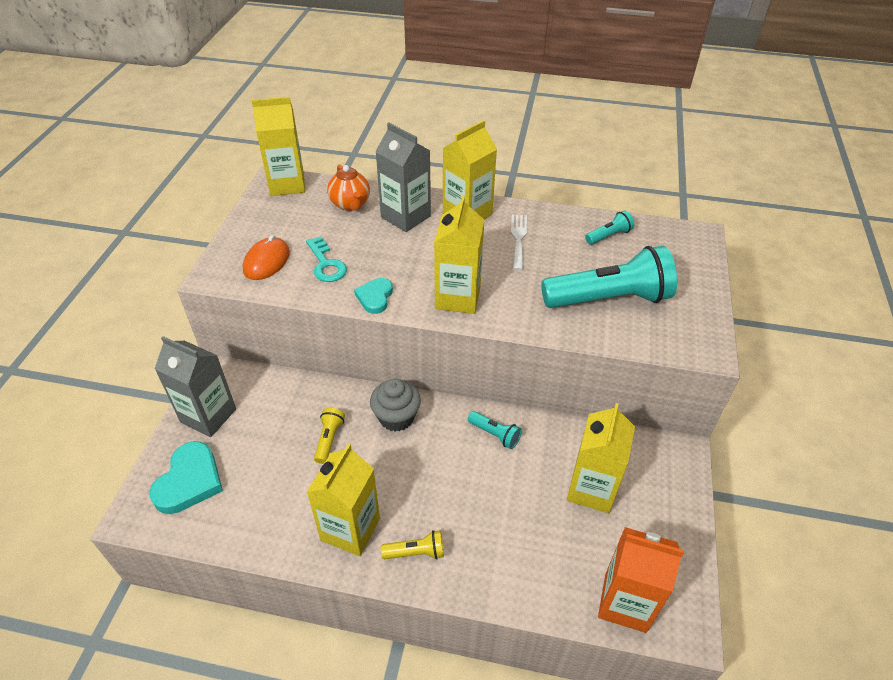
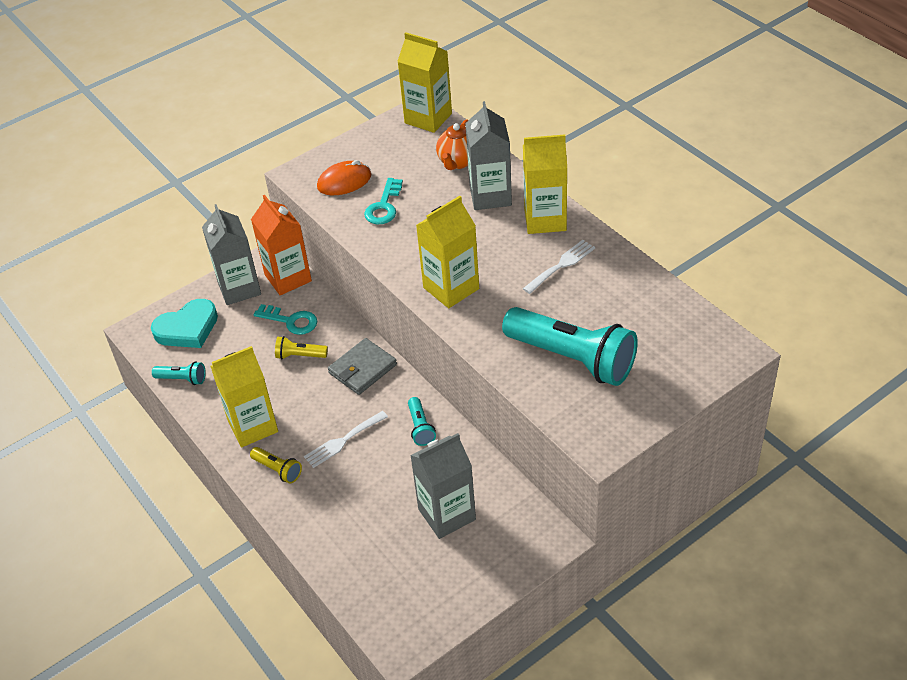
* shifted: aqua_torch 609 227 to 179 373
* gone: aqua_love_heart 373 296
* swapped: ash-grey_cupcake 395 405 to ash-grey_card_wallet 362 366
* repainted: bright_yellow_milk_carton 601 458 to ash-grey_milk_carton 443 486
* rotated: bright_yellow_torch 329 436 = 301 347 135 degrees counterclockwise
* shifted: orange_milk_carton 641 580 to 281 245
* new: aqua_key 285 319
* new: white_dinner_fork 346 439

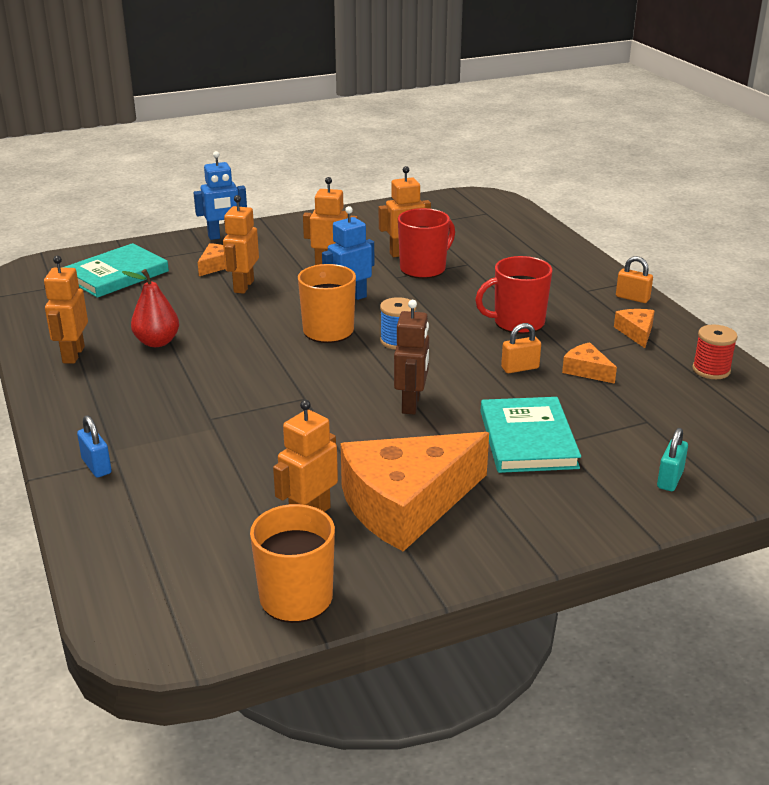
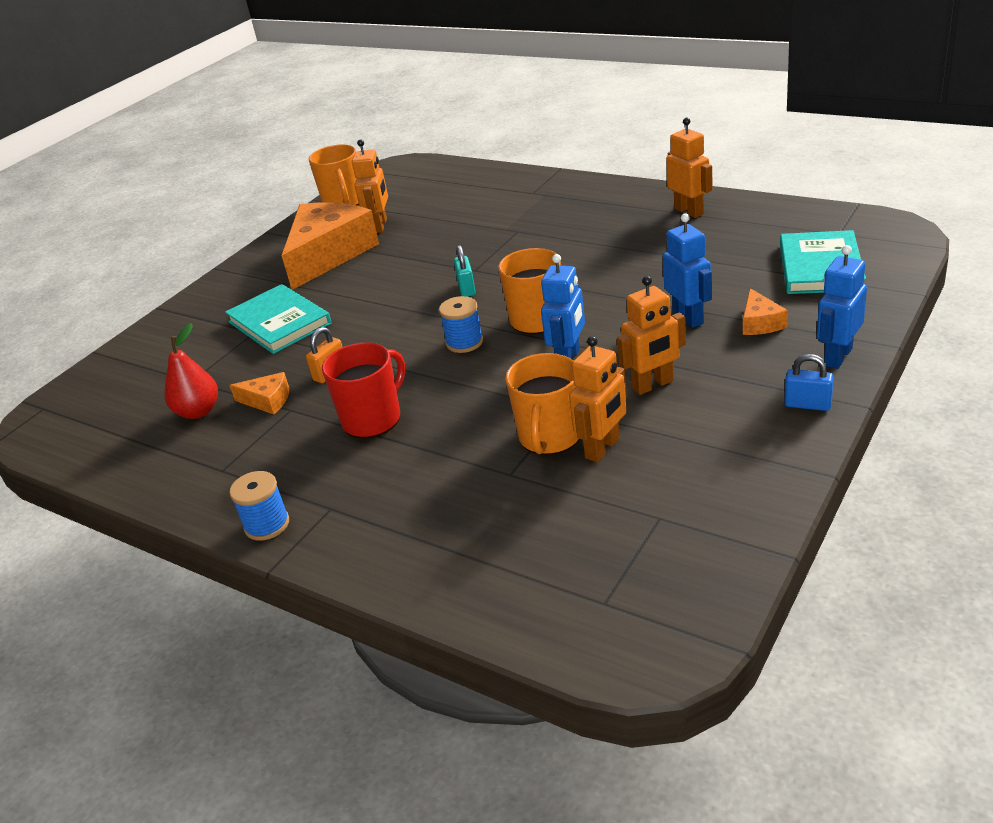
* repainted: orange_toy_robot 241 244 to blue_toy_robot 687 270
* repainted: crimson_mug 426 243 to orange_mug 542 404
* swapped: orange_padlock 634 279 to blue_reel_of_thread 259 506
* shifted: crimson_pear_fruit 150 308 to 191 371
* gone: dark_brown_toy_robot 411 357
* gone: orange_piece_of_cheese 634 328
* gone: crimson_reel_of_thread 715 352
* shifted: blue_padlock 94 446 to 809 382
* shifted: aqua_padlock 672 459 to 465 271

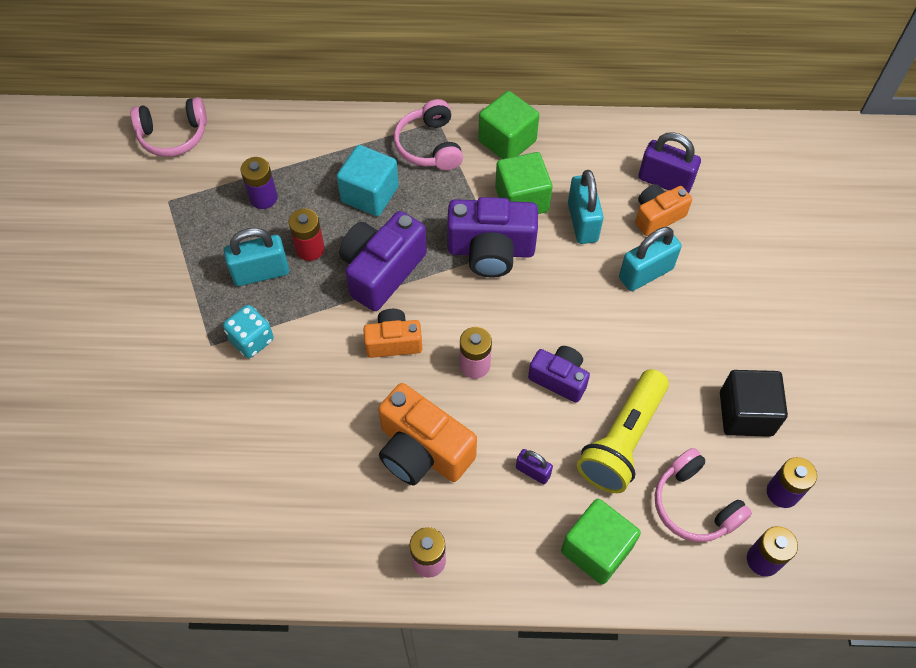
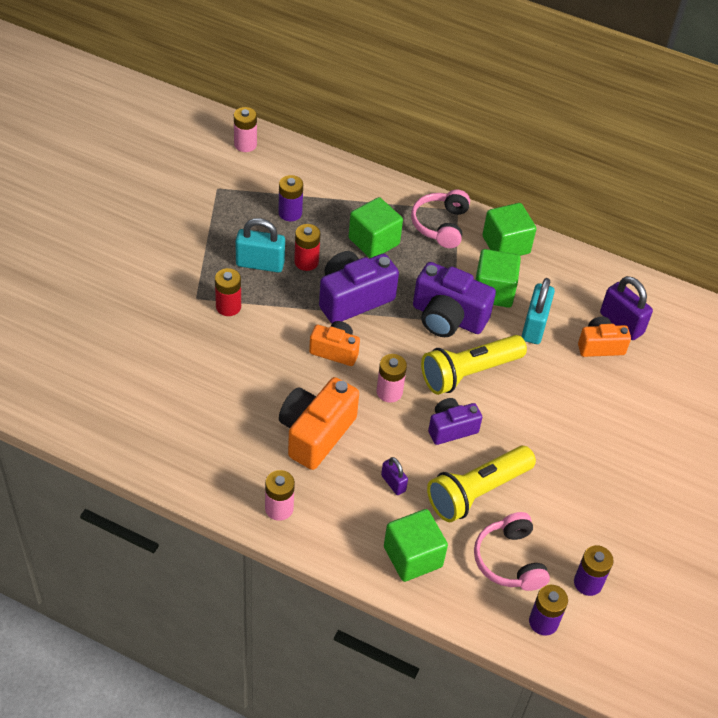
* swapped: rose-pink_over-ear_headphones 169 127 to rose-pink_battery 245 129
* repainted: aqua_block 367 180 to emerald_block 376 227
* gone: aqua_padlock 650 259
* swapped: aqua_die 248 331 to crimson_battery 228 292
* rotated: purple_camera 559 374 = 455 421 75 degrees counterclockwise
* gone: jet-black_block 754 403
* rotated: orange_camera 427 434 = 319 423 60 degrees clockwise
* new: bright_yellow_torch 474 365

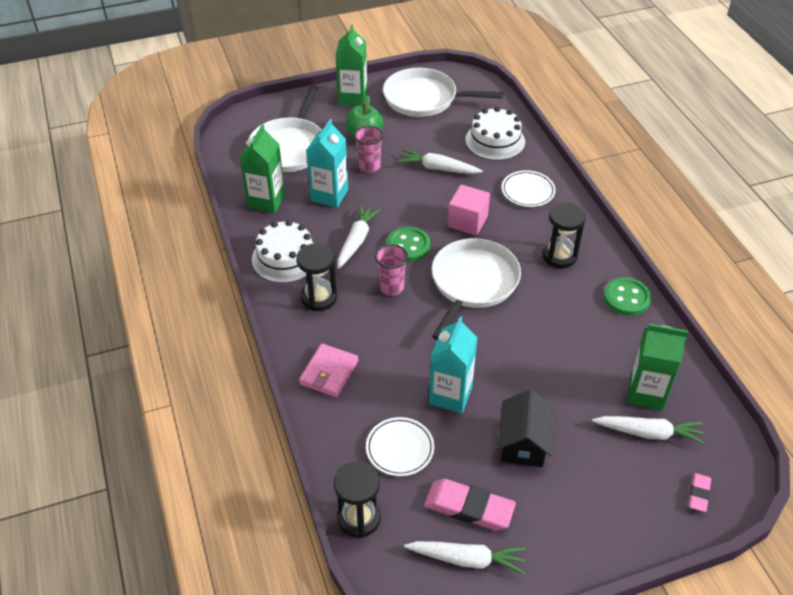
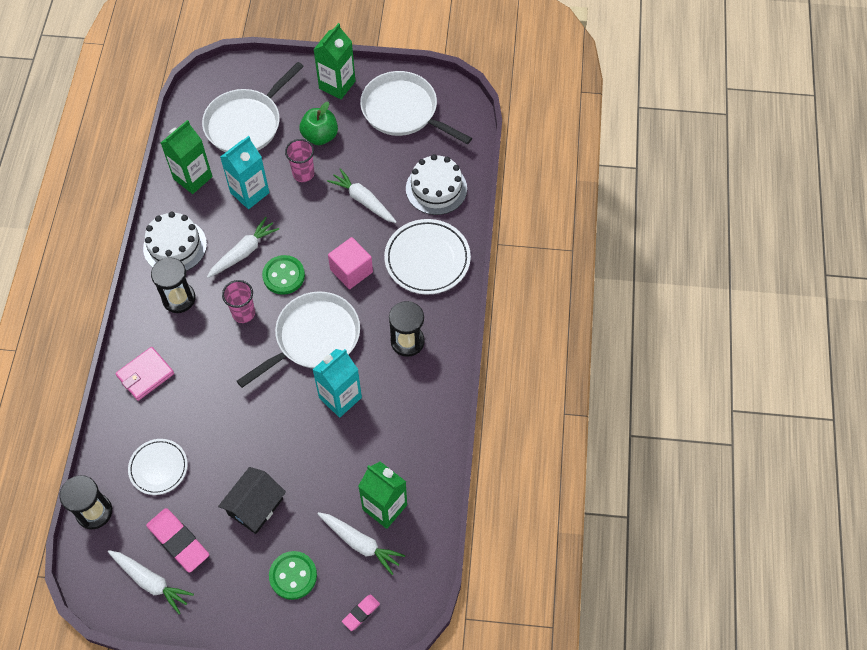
* scaled: white_dinner_plate 528 188 = 427 256 x1.59
* shifted: emerald_shirt_button 627 296 to 293 575
* shifted: aqua_milk_carton 453 365 to 337 383

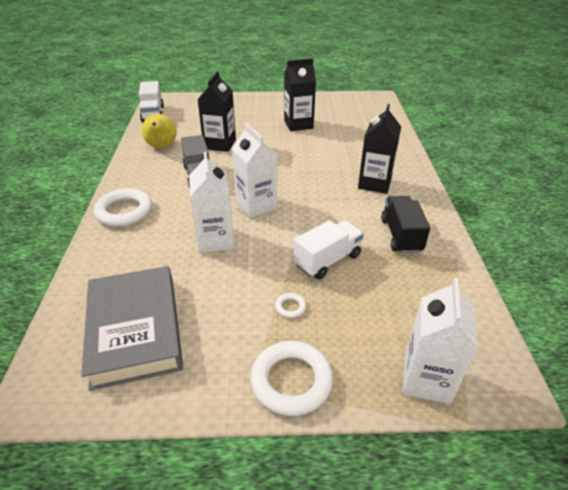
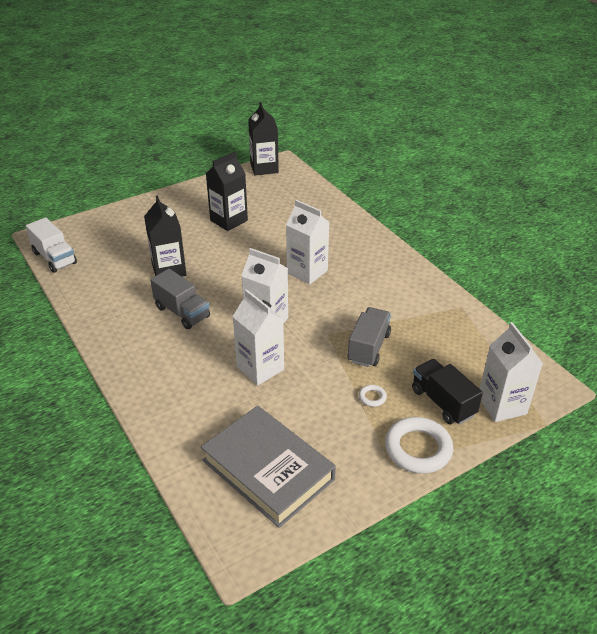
* shifted: jet-black_milk_carton 379 149 to 263 139
* gone: bright_yellow_pear_fruit 159 131
* gone: white_ring 123 207
* shifted: jet-black_truck 405 225 to 447 392
* repainted: white_truck 329 249 to ash-grey_truck 369 337
* new: white_milk_carton 307 242

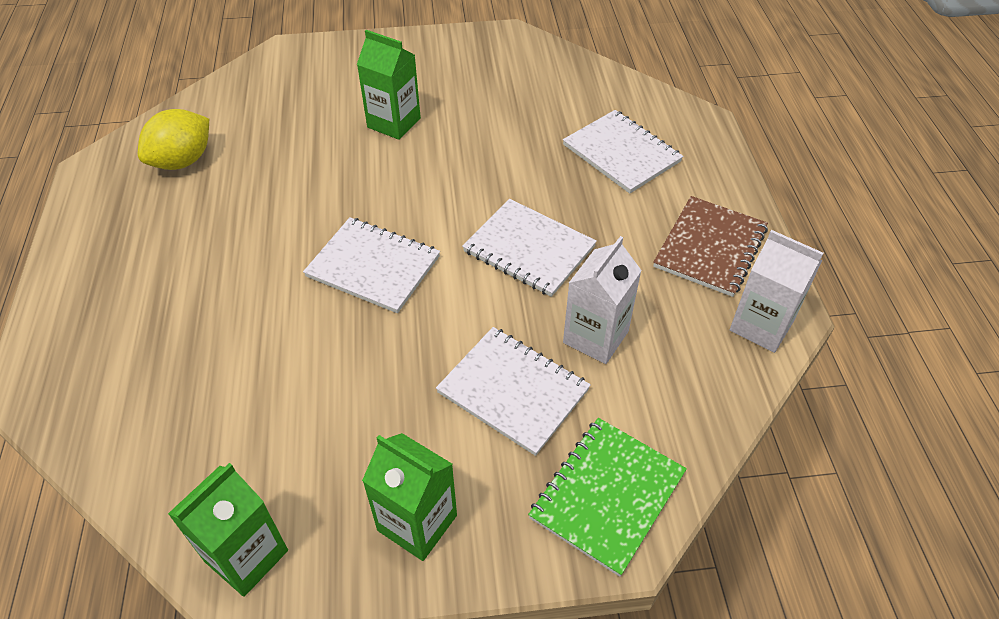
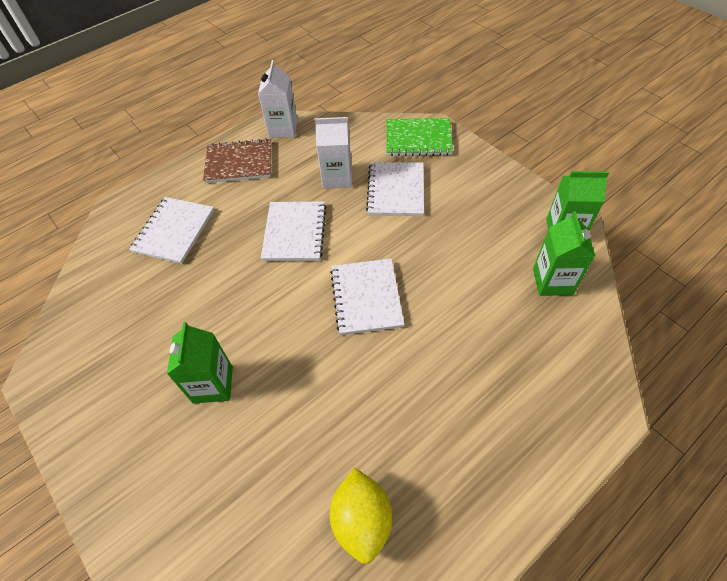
* rotated: bright_yellow_toy_lemon 173 139 = 360 516 75 degrees clockwise
* shifted: emerald_milk_carton 409 497 to 564 253

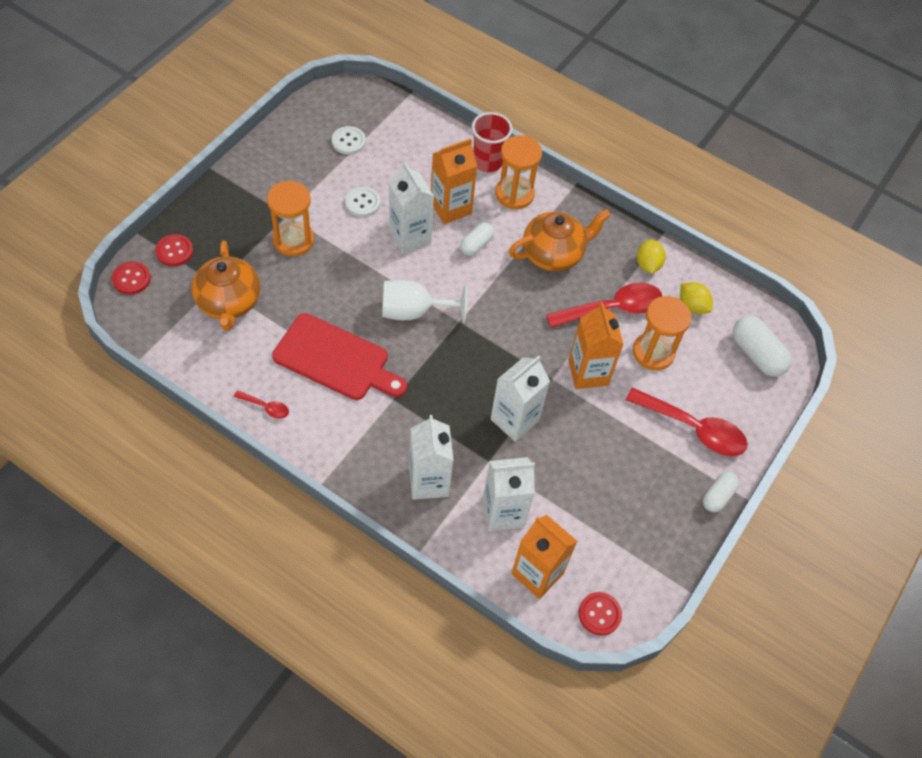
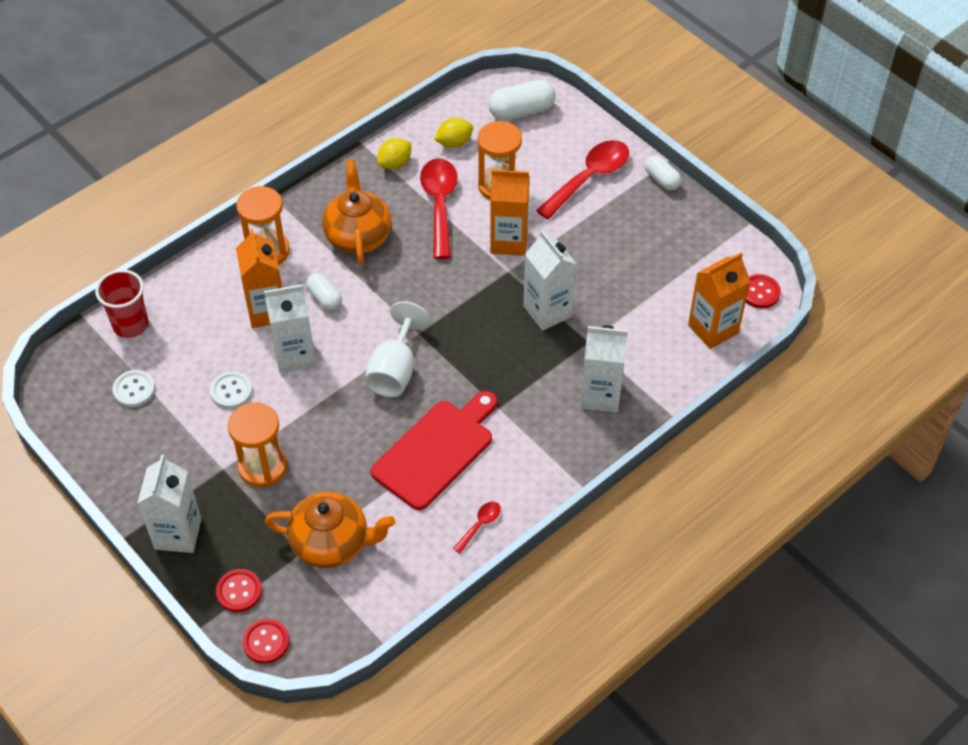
* shifted: crimson_tumbler 492 142 to 121 304
* rotated: bright_yellow_toy_lemon 651 256 = 394 153 60 degrees counterclockwise
* shifted: white_milk_carton 509 494 to 170 504

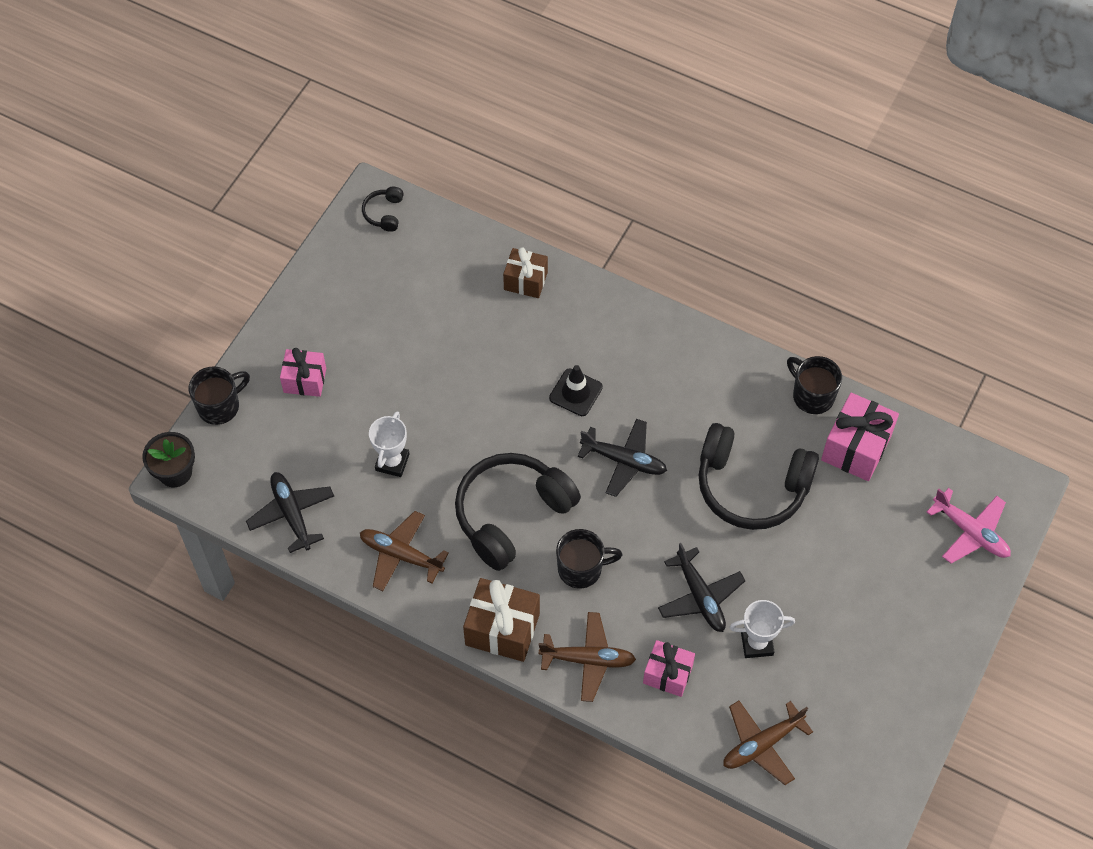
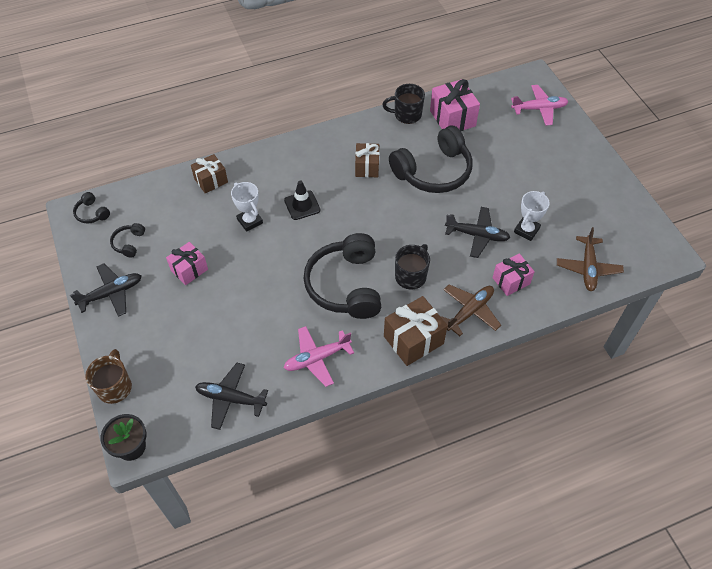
* shifted: rose-pink_gift 303 372 to 187 263
* repainted: jet-black_mug 219 395 to dark_brown_mug 108 376
* shifted: white_trophy 389 444 to 247 207
* shifted: jet-black_aeroplane 622 458 to 106 290
* repainted: dark_brown_aeroplane 404 551 to rose-pink_aeroplane 319 356
* new: dark_brown_gift 367 160
* new: jet-black_over-ear_headphones 127 240

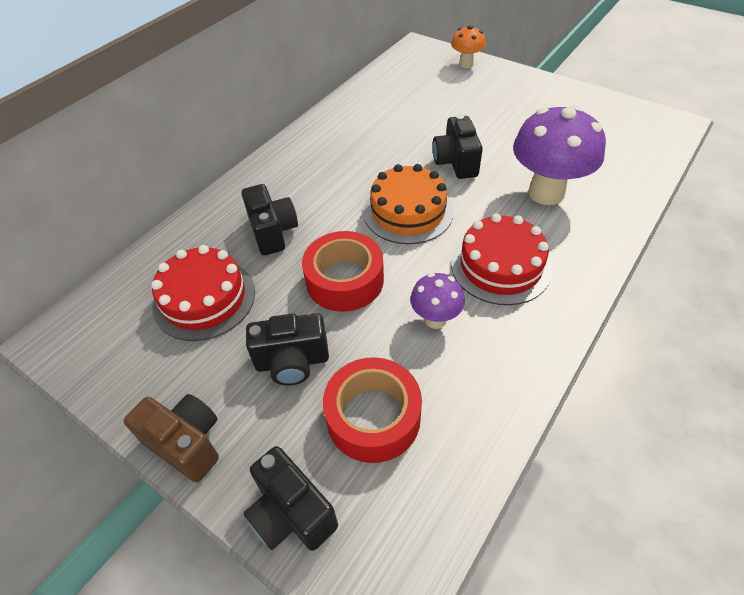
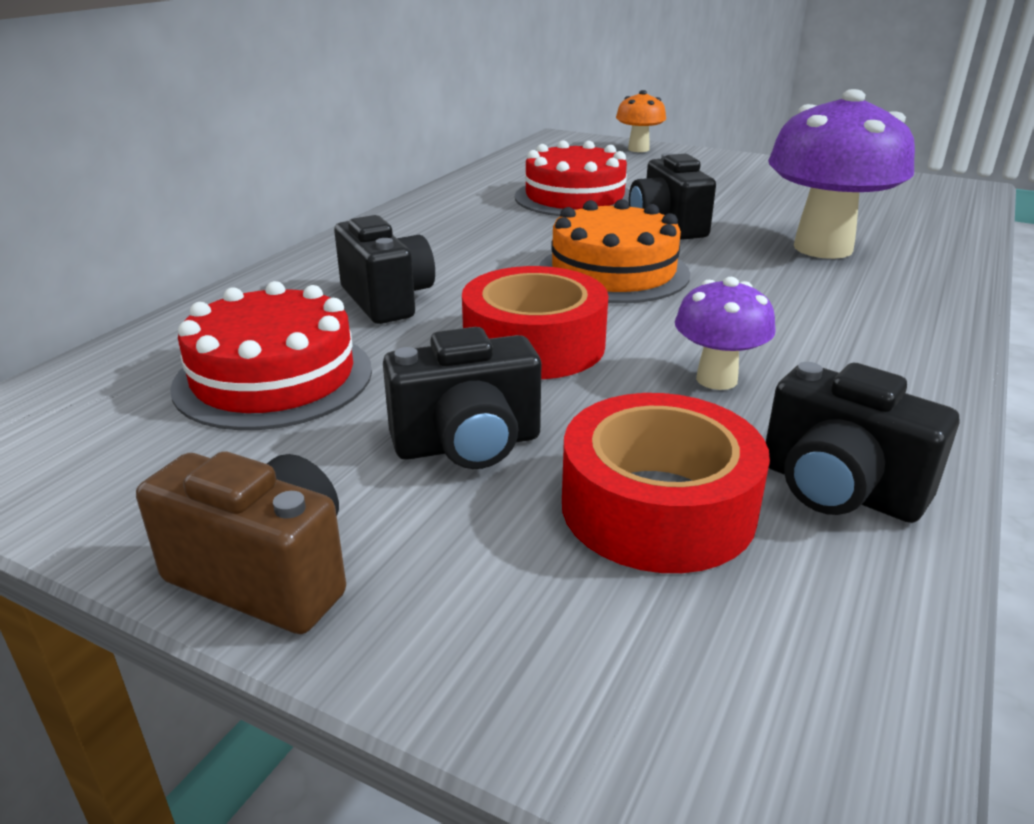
* shifted: crimson_cake 501 259 to 572 178
* shifted: jet-black_camera 291 498 to 863 442

